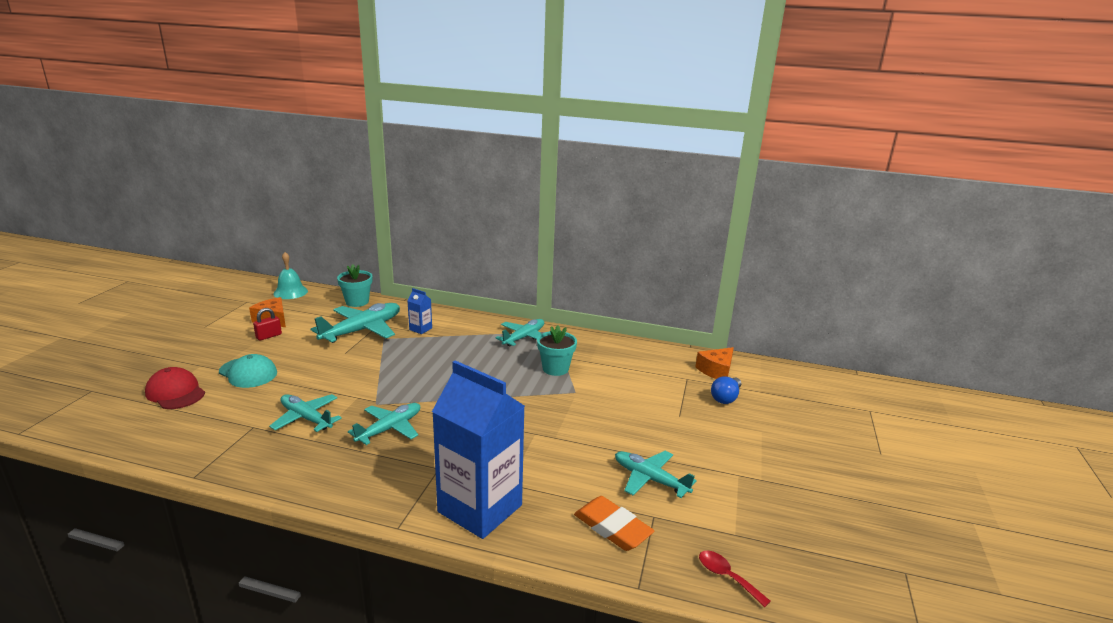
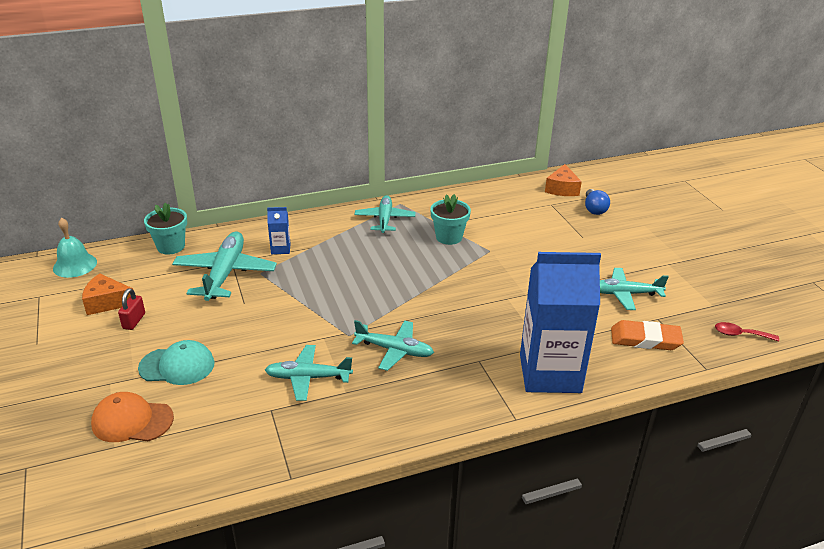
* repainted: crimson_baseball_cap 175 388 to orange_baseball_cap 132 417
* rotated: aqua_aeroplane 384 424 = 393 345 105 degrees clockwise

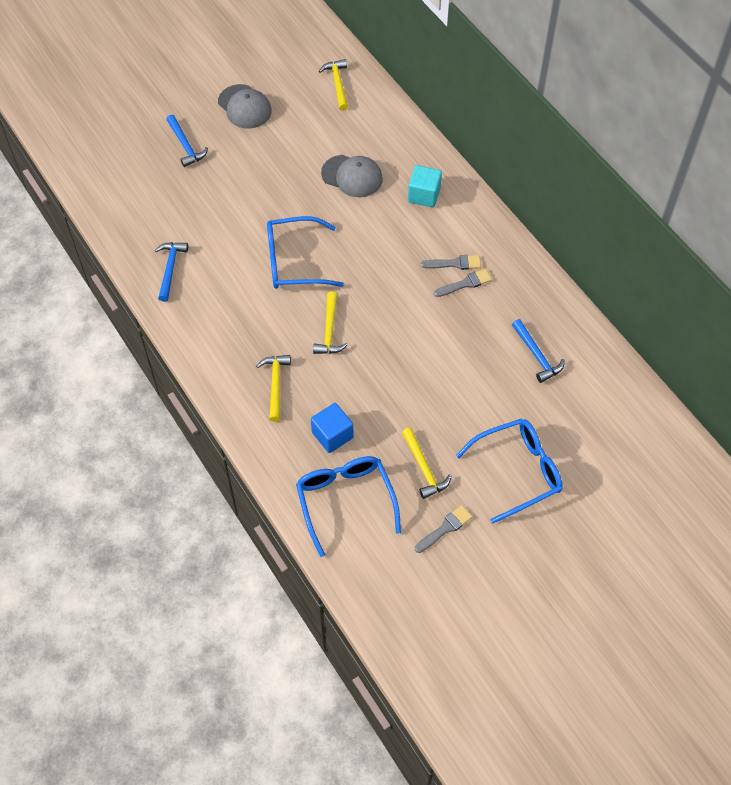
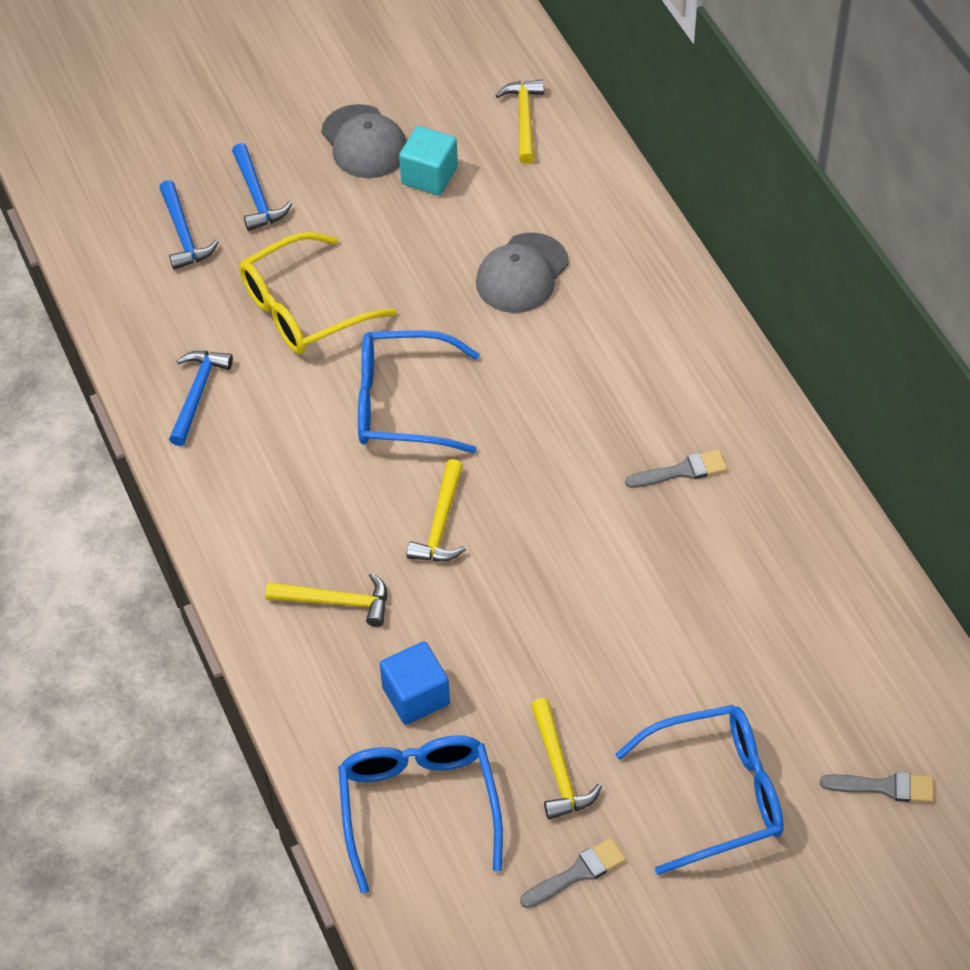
* rotated: ash-grey_baseball_cap 352 176 = 522 272 90 degrees clockwise
* shifted: aqua_block 425 186 to 428 160
* shifted: ash-grey_brush 451 262 to 877 787
* shifted: blue_hammer 538 351 to 188 225
* rotated: bright_yellow_hammer 273 388 = 326 600 90 degrees clockwise
* new: bright_yellow_glasses 317 293

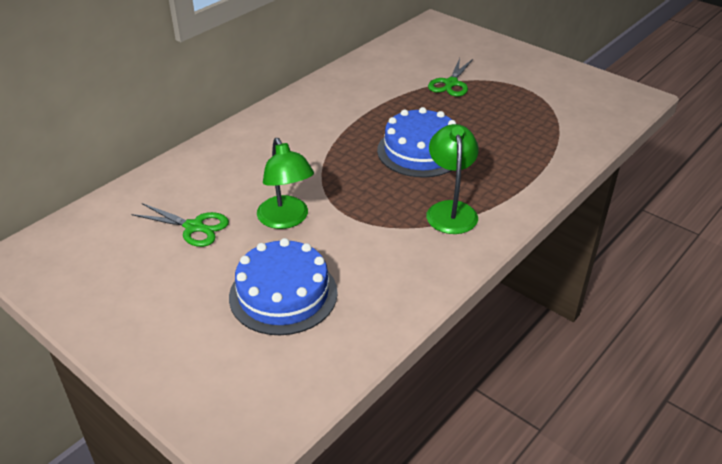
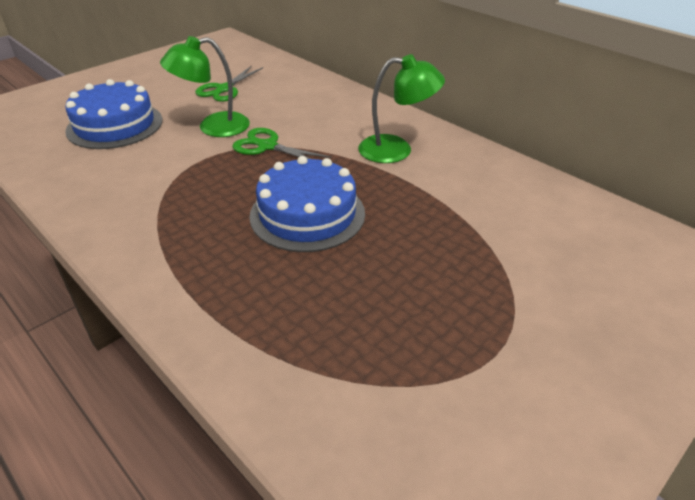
* shifted: emerald_scissors 450 77 to 282 143
* shifted: emerald_lamp 452 179 to 401 108

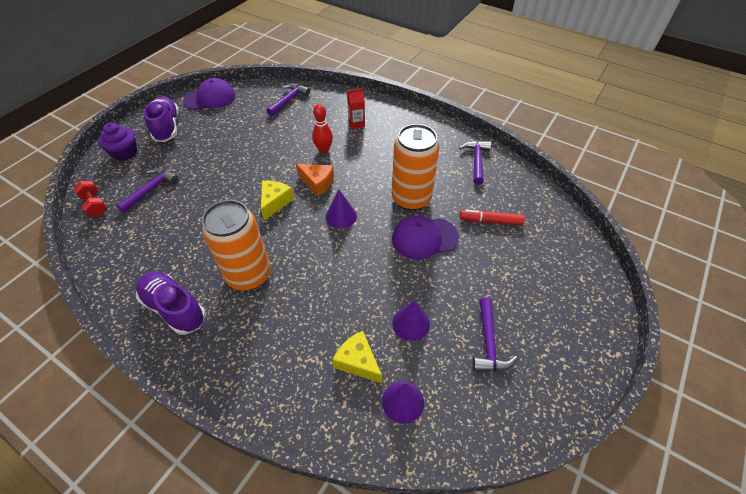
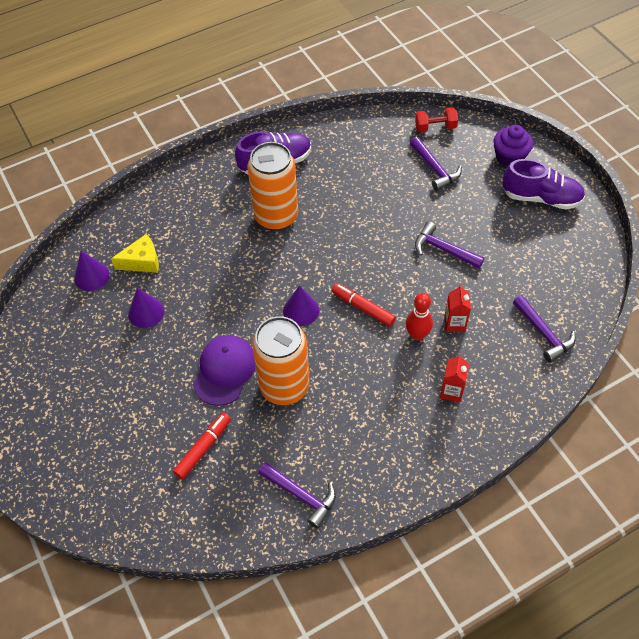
* gone: purple_baseball_cap 209 94
* swapped: orange_piece_of_cheese 315 180 to crimson_marker_pen 364 305
* gone: bright_yellow_piece_of_cheese 277 200
* shifted: purple_hammer 495 334 to 449 244
* new: crimson_milk_carton 457 308

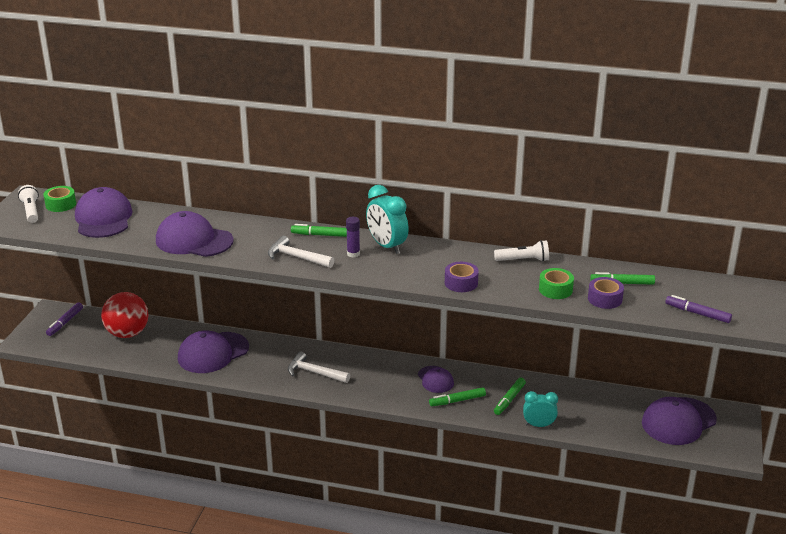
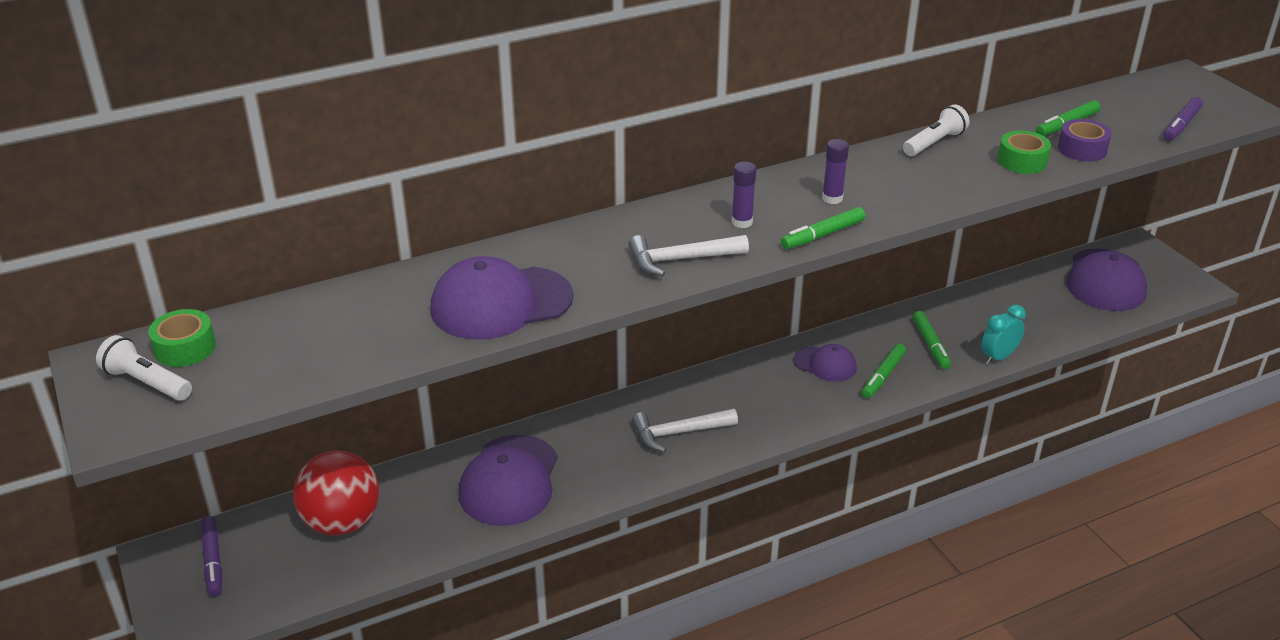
* gone: aqua_bedside_clock 387 219
* gone: purple_baseball_cap 104 212
* shifted: emerald_marker_pen 319 230 to 823 228
* gone: purple_roll_of_tape 462 277
* rotated: purple_marker_pen 698 309 = 1183 119 45 degrees counterclockwise
* new: purple_stick_of_glue 835 171

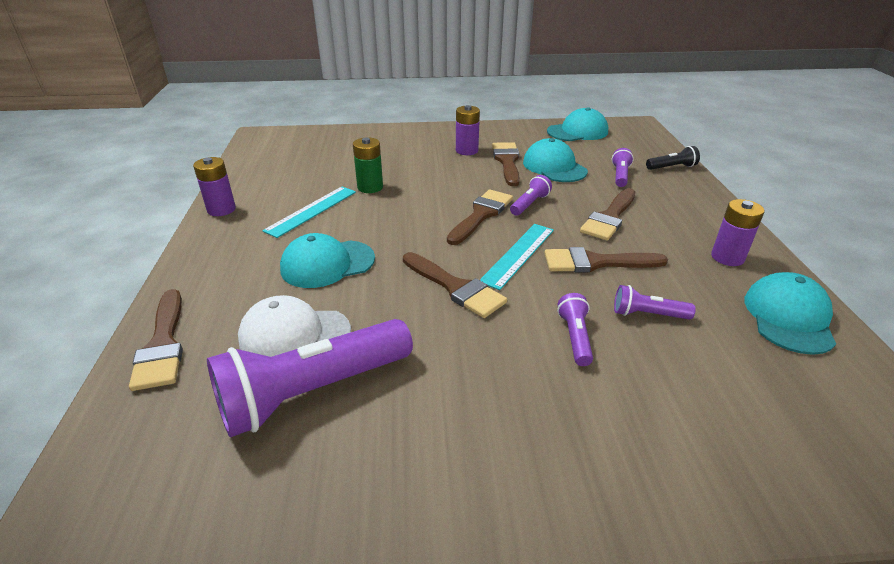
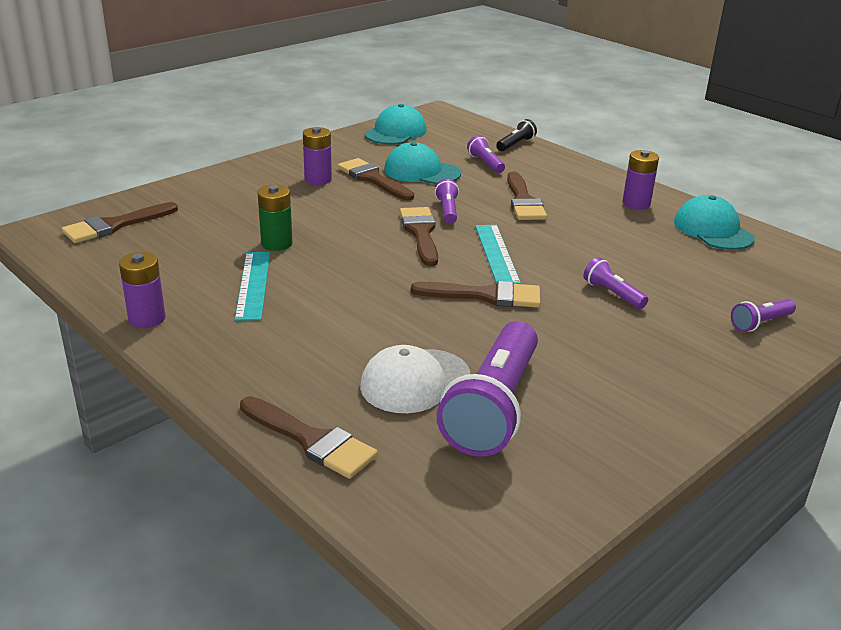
* gone: aqua_baseball_cap 327 260
* shifted: dark_brown_brush 606 259 to 120 222
* shifted: purple_torch 655 302 to 763 315

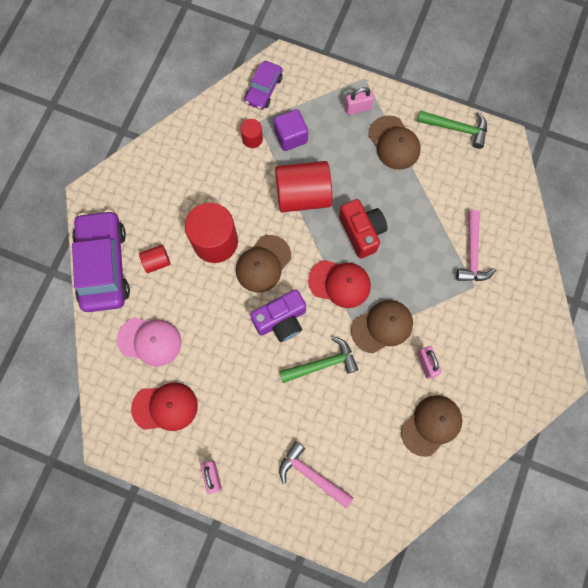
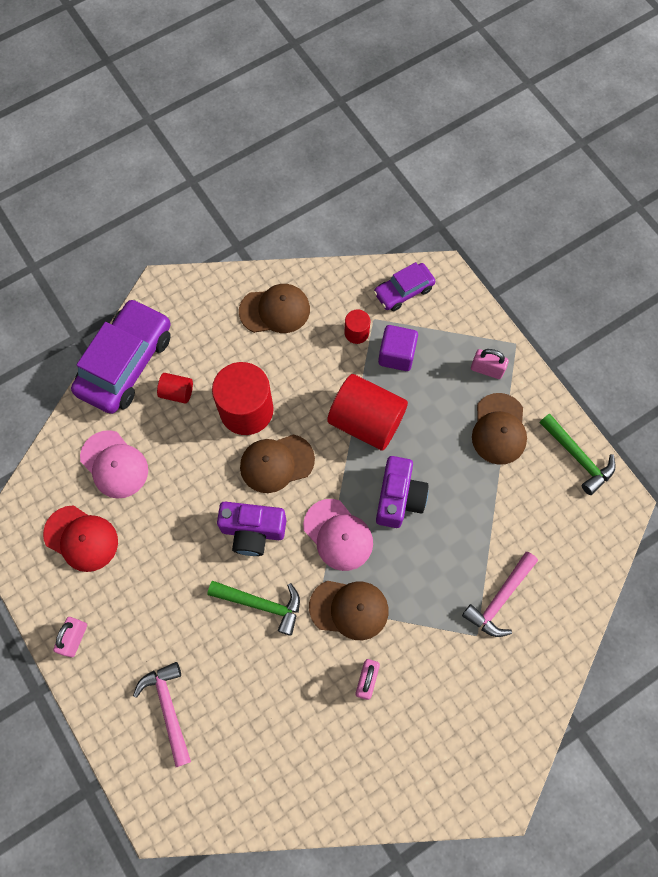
* repainted: crimson_camera 363 229 to purple_camera 402 492
* repainted: crimson_baseball_cap 339 284 to rose-pink_baseball_cap 338 535
* shifted: dark_brown_baseball_cap 431 426 to 274 308

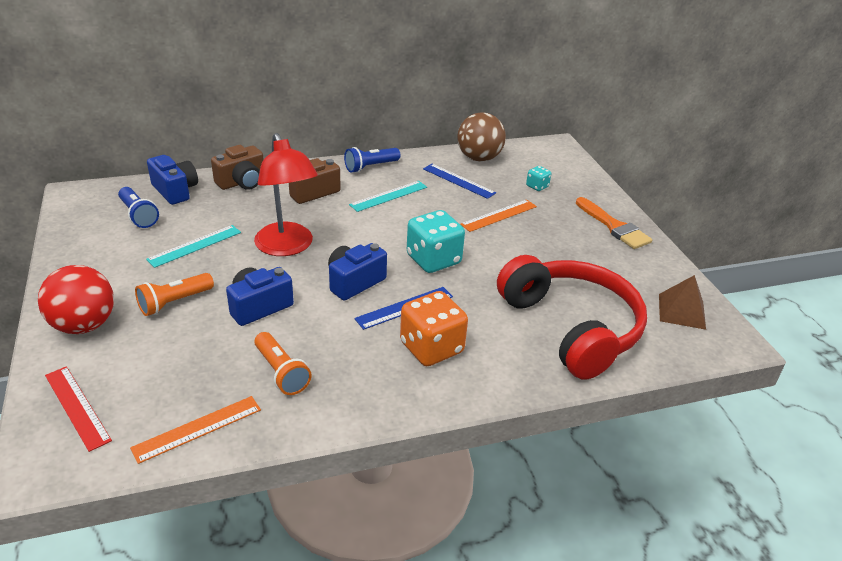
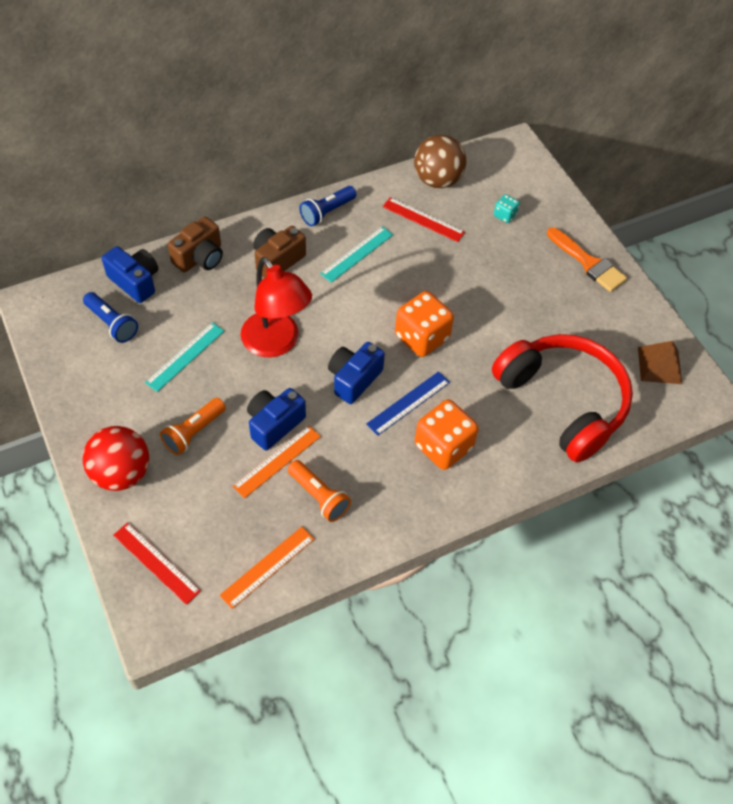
* repainted: blue_measuring_stick 459 181 to crimson_measuring_stick 424 219
* shifted: orange_measuring_stick 498 216 to 276 461
* repainted: aqua_die 436 241 to orange_die 424 324

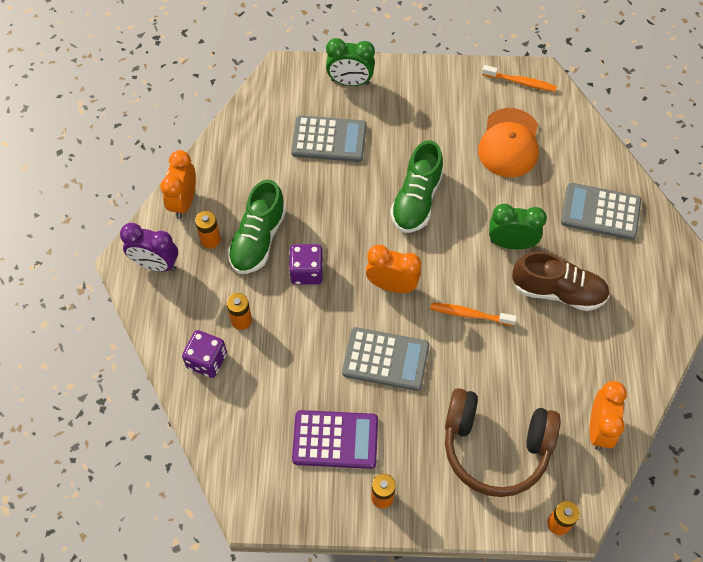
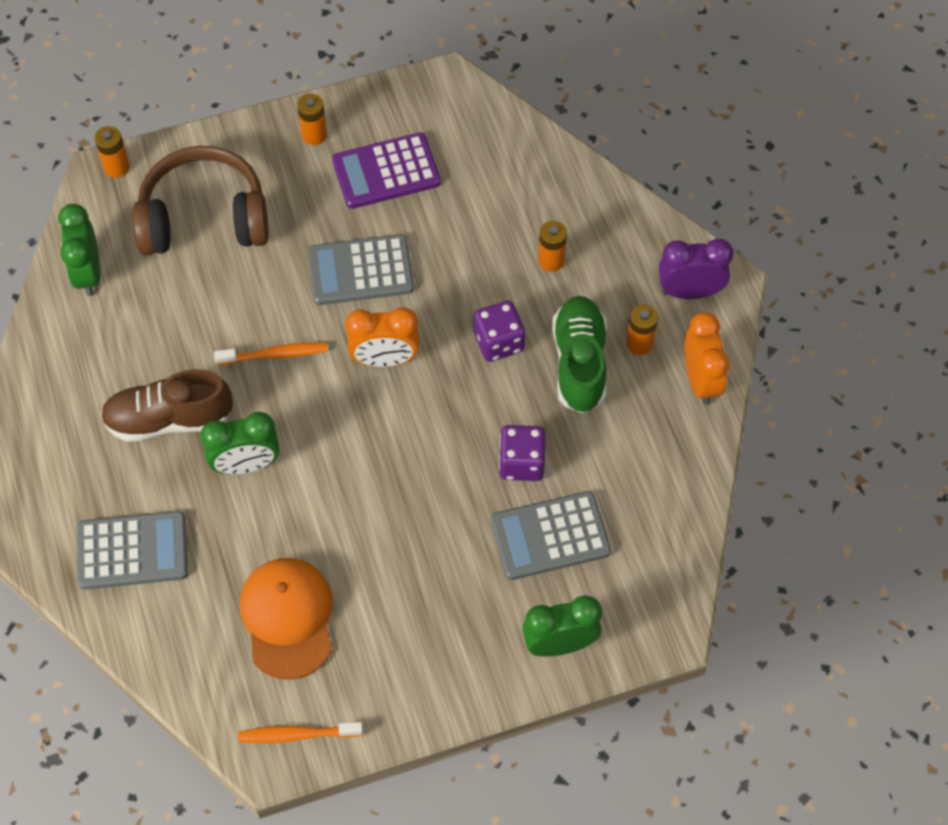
* gone: emerald_shoe 416 186
* shifted: purple_die 204 354 to 522 453
* repainted: orange_bedside_clock 608 415 to emerald_bedside_clock 79 250

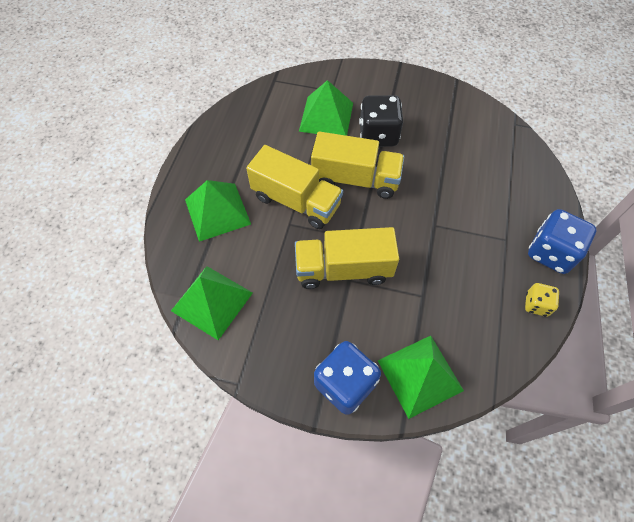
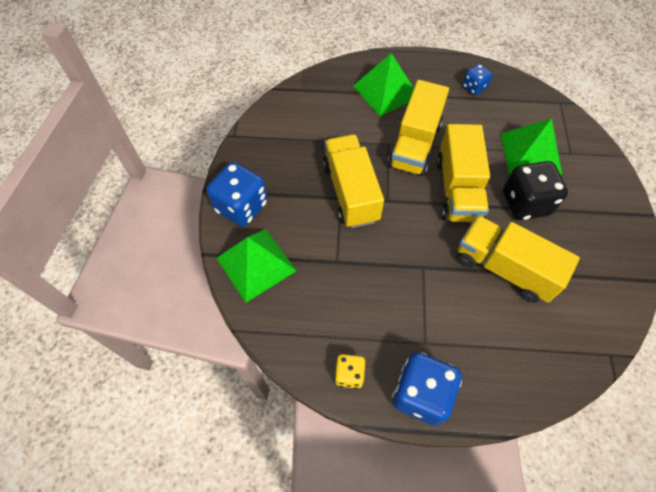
* gone: emerald_pyramid_shape 212 303
* new: blue_die 478 79
* new: bright_yellow_truck 518 259

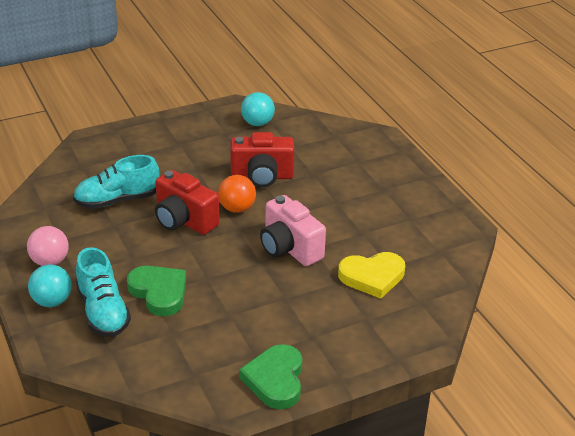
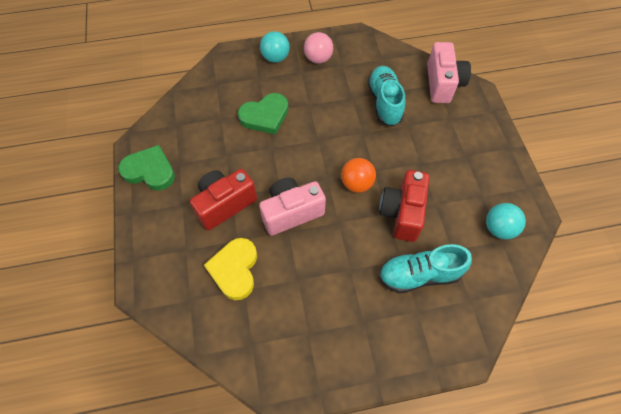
* shifted: crimson_camera 187 202 to 223 200
* shifted: aqua_shoe 103 292 to 425 268
* new: rose-pink_camera 449 72

